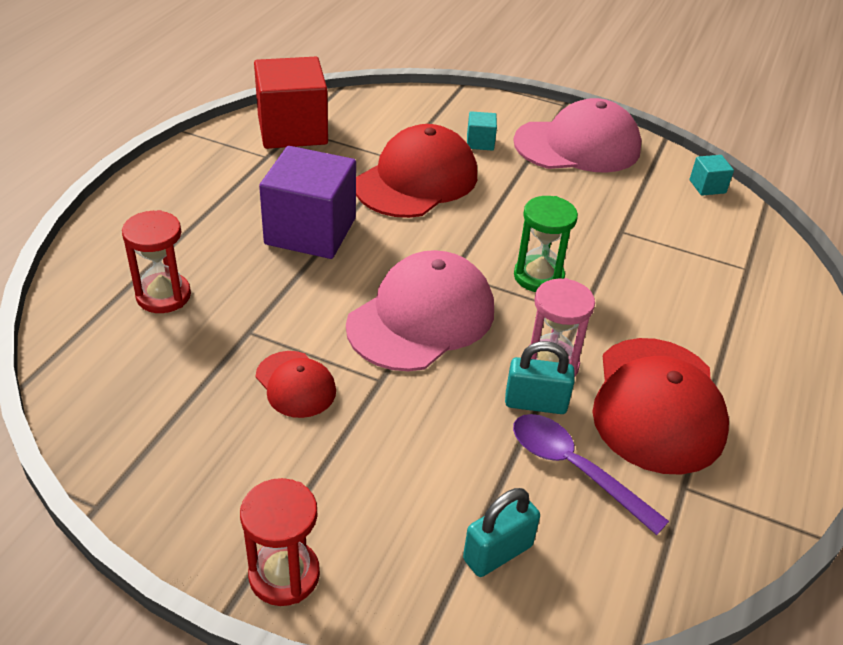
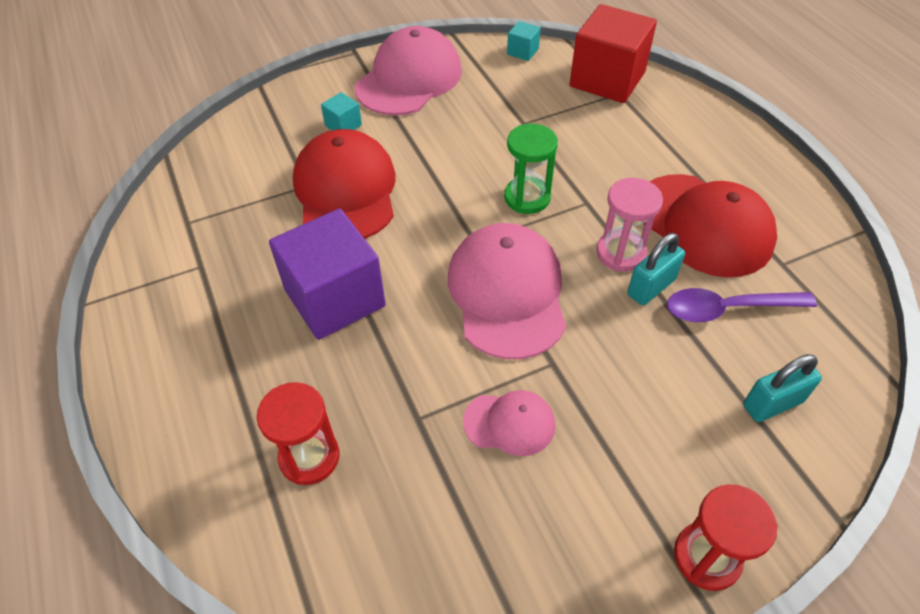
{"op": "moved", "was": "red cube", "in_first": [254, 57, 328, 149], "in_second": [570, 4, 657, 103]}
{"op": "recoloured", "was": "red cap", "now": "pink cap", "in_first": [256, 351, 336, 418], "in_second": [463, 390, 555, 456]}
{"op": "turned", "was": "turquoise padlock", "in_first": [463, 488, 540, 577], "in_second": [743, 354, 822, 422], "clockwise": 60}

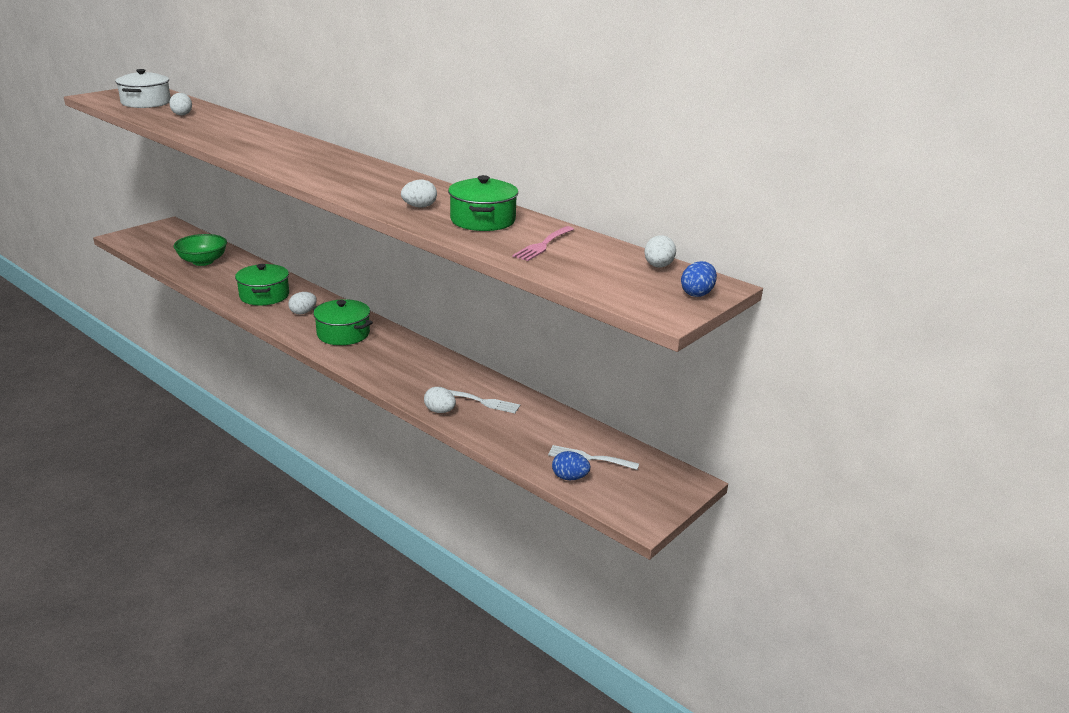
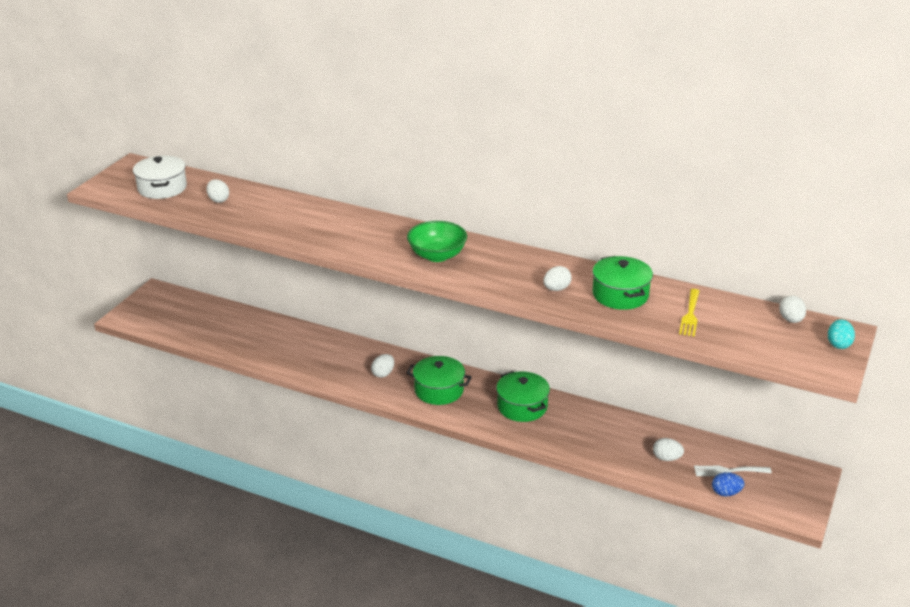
{"op": "recoloured", "was": "pink fork", "now": "yellow fork", "in_first": [512, 226, 574, 261], "in_second": [679, 289, 699, 337]}
{"op": "moved", "was": "green bowl", "in_first": [174, 234, 227, 266], "in_second": [407, 221, 467, 262]}
{"op": "recoloured", "was": "blue egg", "now": "turquoise egg", "in_first": [681, 261, 717, 297], "in_second": [828, 319, 855, 349]}
{"op": "moved", "was": "green pot", "in_first": [235, 264, 289, 305], "in_second": [496, 371, 550, 422]}
{"op": "moved", "was": "white egg", "in_first": [424, 387, 456, 413], "in_second": [653, 438, 684, 461]}
{"op": "removed", "was": "white fork", "in_first": [449, 390, 520, 413]}

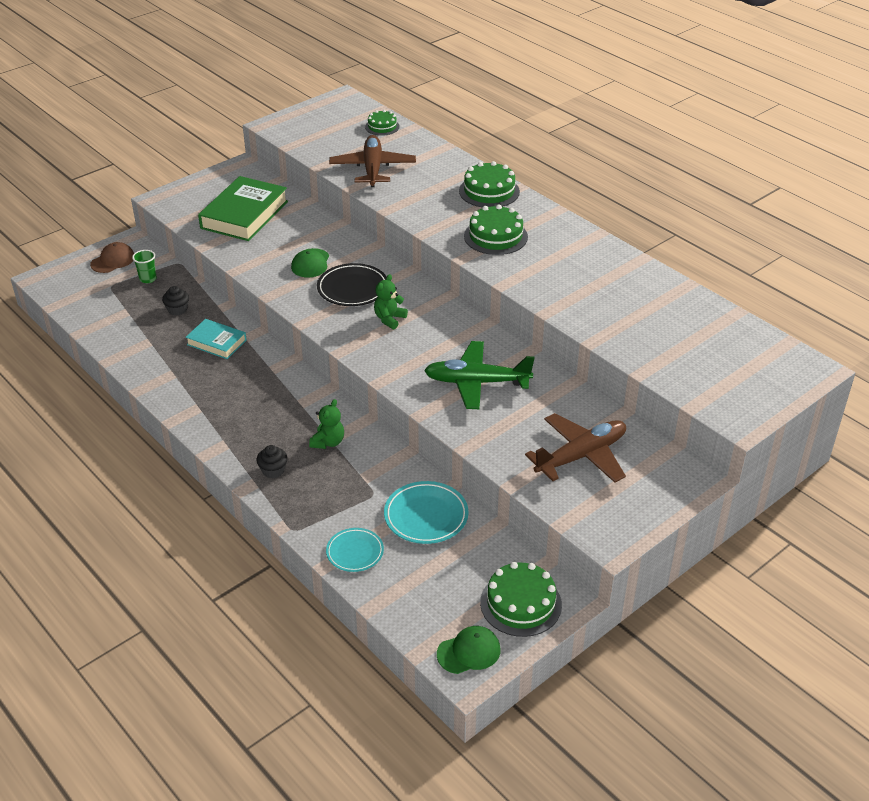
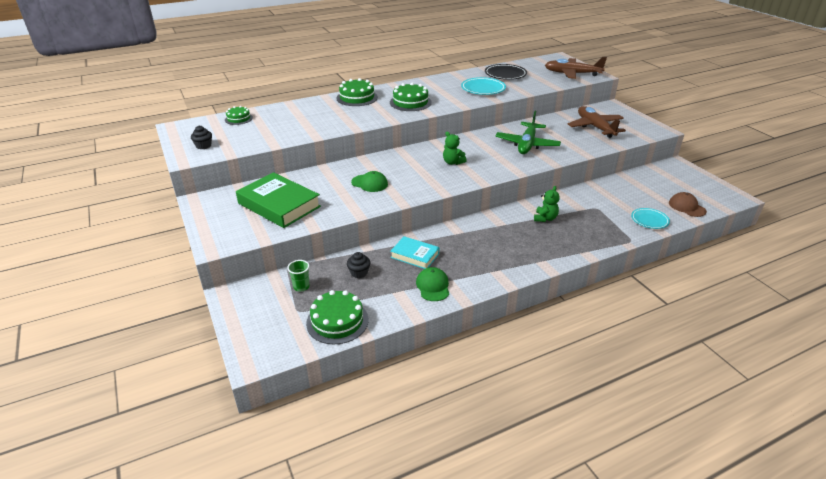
{"op": "moved", "was": "brown plane", "in_first": [329, 135, 416, 187], "in_second": [545, 57, 607, 79]}
{"op": "moved", "was": "brown cap", "in_first": [90, 242, 134, 273], "in_second": [669, 192, 707, 217]}
{"op": "moved", "was": "black plate", "in_first": [317, 263, 387, 306], "in_second": [485, 64, 527, 80]}
{"op": "turned", "was": "turquoise book", "in_first": [186, 319, 247, 359], "in_second": [390, 236, 439, 269], "clockwise": 75}
{"op": "turned", "was": "green teddy bear", "in_first": [309, 399, 344, 449], "in_second": [534, 186, 560, 222], "clockwise": 75}
{"op": "moved", "was": "black cupcake", "in_first": [256, 445, 288, 478], "in_second": [191, 126, 212, 149]}
{"op": "moved", "was": "turquoise plate", "in_first": [384, 481, 468, 544], "in_second": [461, 77, 506, 95]}
{"op": "moved", "was": "green cake", "in_first": [480, 562, 562, 637], "in_second": [306, 290, 368, 344]}
{"op": "moved", "was": "green cap", "in_first": [437, 626, 501, 674], "in_second": [416, 267, 449, 301]}

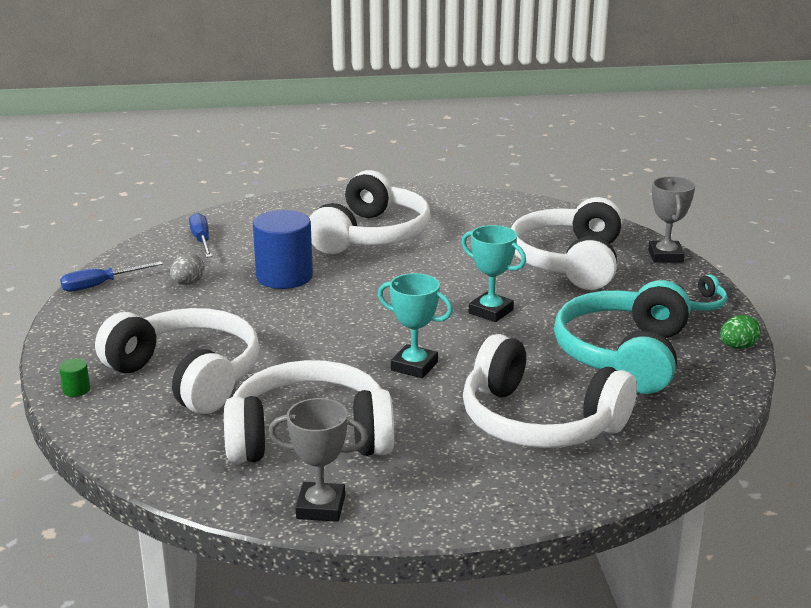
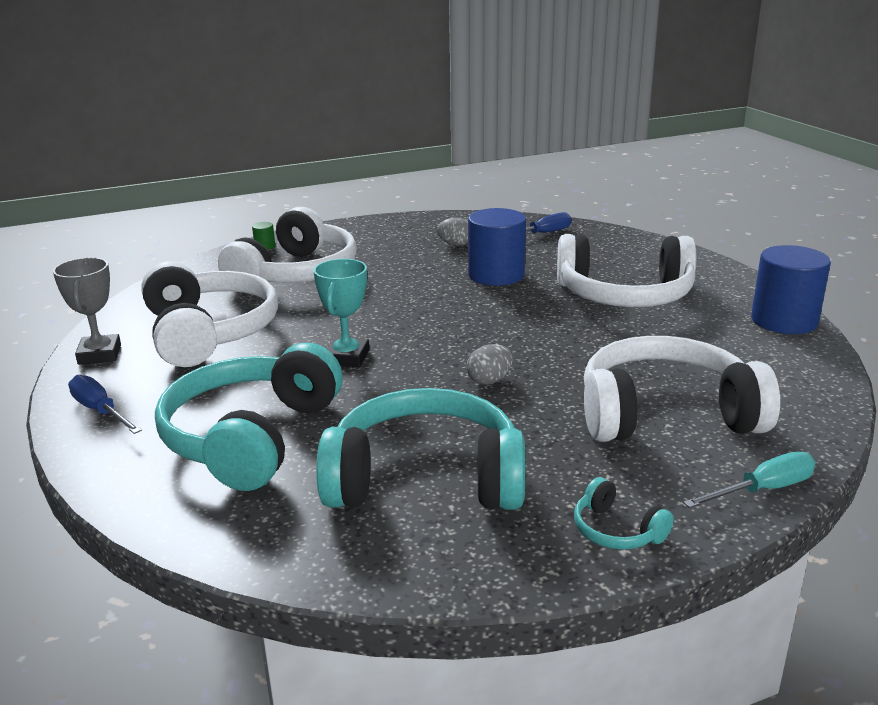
{"op": "replaced", "was": "grey trophy", "now": "turquoise screwdriver", "in_first": [648, 176, 695, 263], "in_second": [683, 451, 815, 508]}
{"op": "replaced", "was": "turquoise trophy", "now": "grey egg", "in_first": [461, 225, 526, 322], "in_second": [466, 344, 513, 385]}
{"op": "moved", "was": "blue screwdriver", "in_first": [60, 261, 163, 292], "in_second": [68, 375, 142, 434]}
{"op": "removed", "was": "green egg", "in_first": [720, 315, 761, 349]}
{"op": "recoloured", "was": "white headphones", "now": "turquoise headphones", "in_first": [463, 334, 637, 448], "in_second": [155, 343, 343, 491]}
{"op": "added", "now": "blue cylinder", "in_second": [751, 245, 831, 334]}

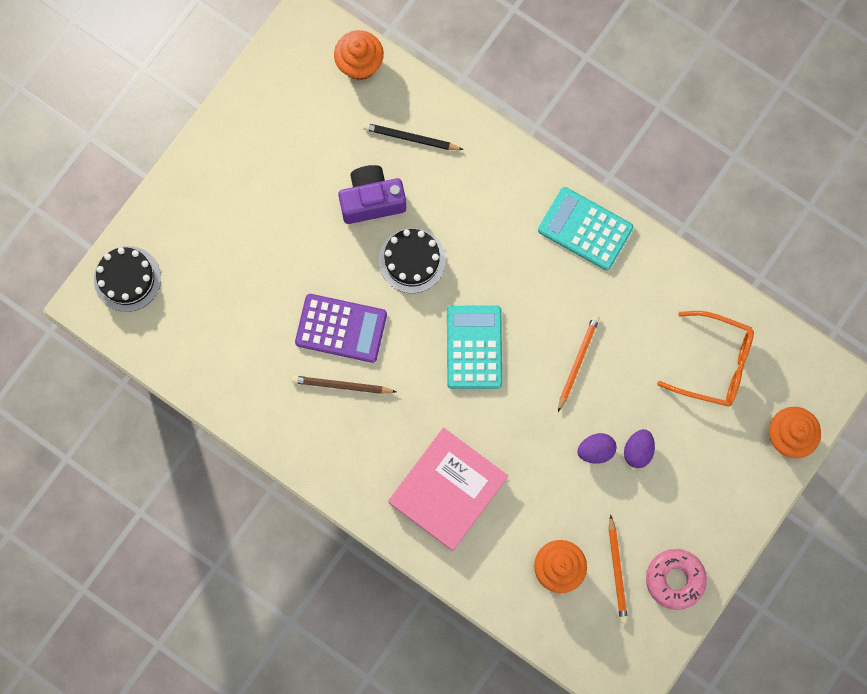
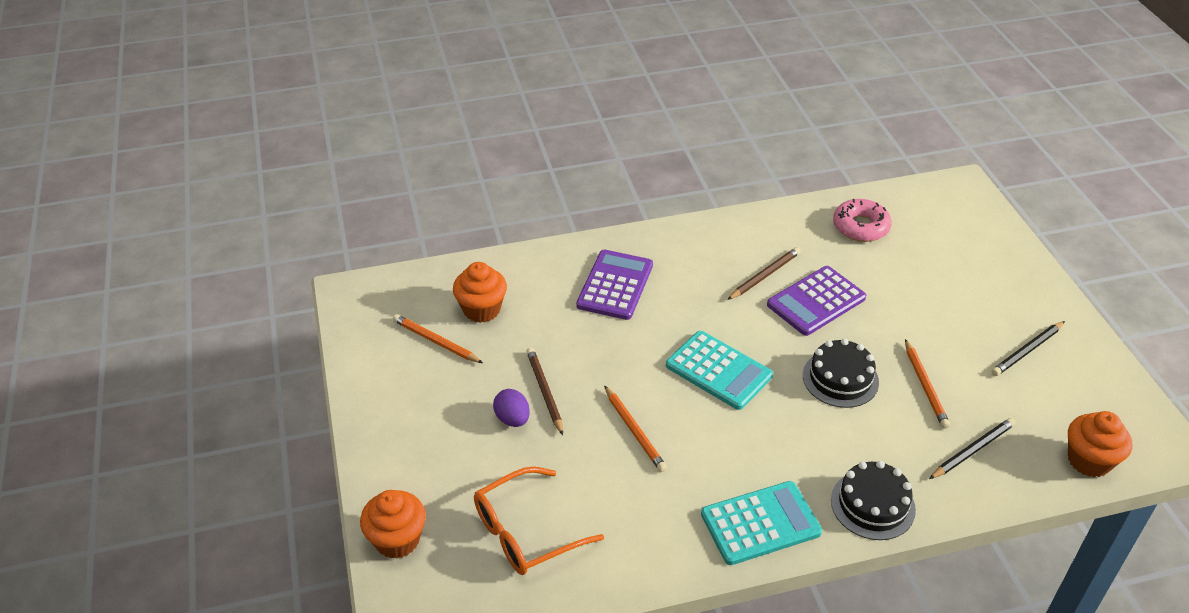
{"op": "replaced", "was": "purple camera", "now": "orange pencil", "in_first": [338, 165, 406, 224], "in_second": [905, 339, 950, 429]}
{"op": "moved", "was": "black cake", "in_first": [94, 246, 161, 312], "in_second": [831, 461, 916, 540]}
{"op": "replaced", "was": "pink book", "now": "purple calculator", "in_first": [388, 428, 508, 551], "in_second": [576, 250, 653, 320]}
{"op": "replaced", "was": "purple egg", "now": "brown pencil", "in_first": [577, 433, 617, 464], "in_second": [526, 347, 563, 435]}
{"op": "moved", "was": "pink donut", "in_first": [646, 549, 707, 610], "in_second": [833, 199, 892, 242]}
{"op": "added", "now": "black pencil", "in_second": [991, 321, 1065, 376]}

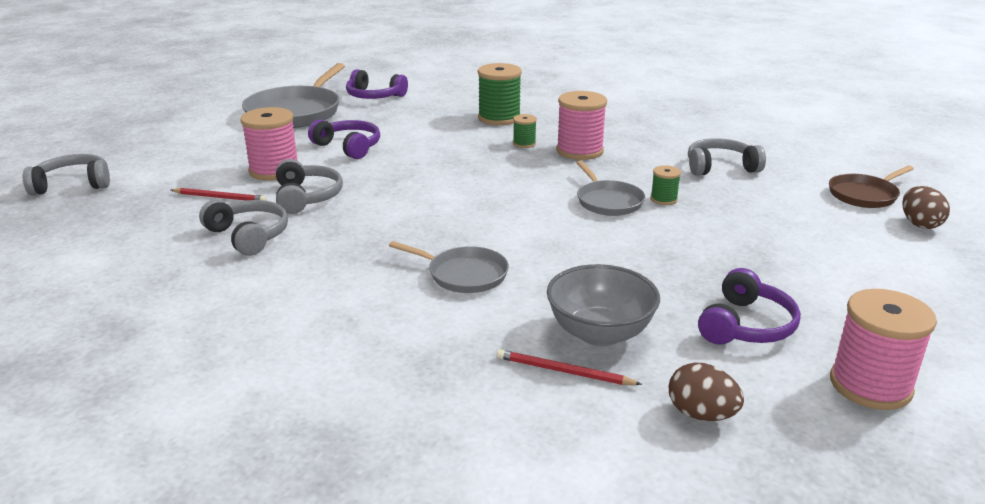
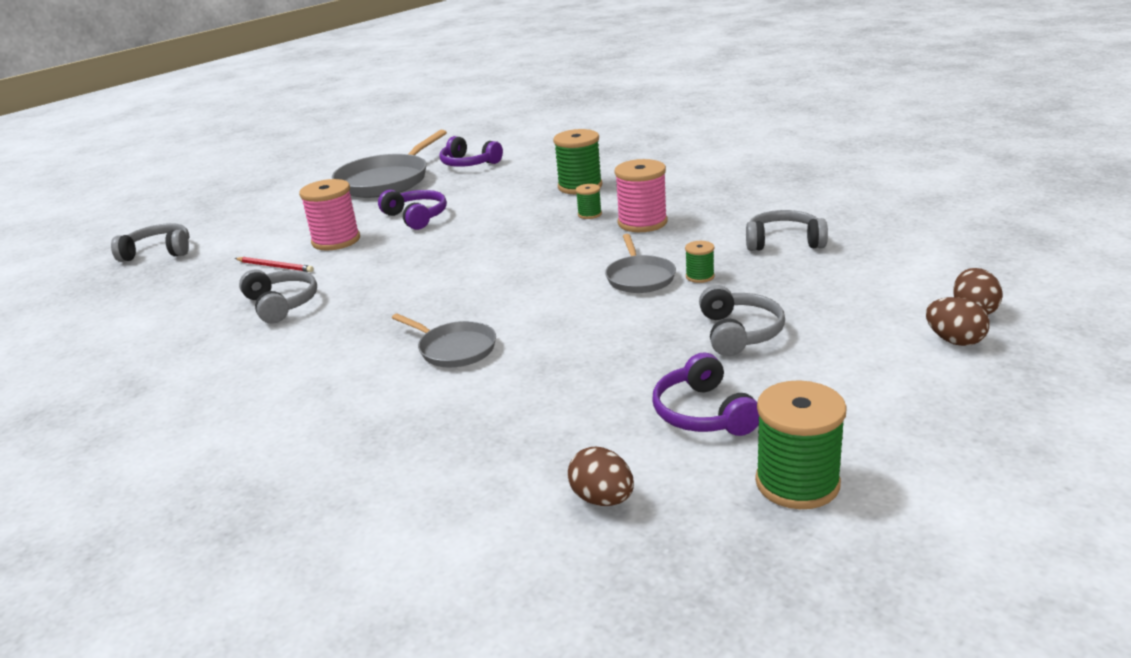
{"op": "moved", "was": "grey headphones", "in_first": [276, 159, 343, 214], "in_second": [699, 285, 785, 356]}
{"op": "removed", "was": "brown pan", "in_first": [829, 165, 914, 208]}
{"op": "removed", "was": "grey bowl", "in_first": [547, 264, 660, 346]}
{"op": "turned", "was": "purple headphones", "in_first": [698, 268, 801, 345], "in_second": [653, 352, 759, 436], "clockwise": 120}
{"op": "recoloured", "was": "pink spool", "now": "green spool", "in_first": [830, 289, 937, 410], "in_second": [755, 380, 847, 509]}
{"op": "removed", "was": "red pencil", "in_first": [497, 349, 642, 385]}
{"op": "added", "now": "brown egg", "in_second": [926, 297, 990, 346]}

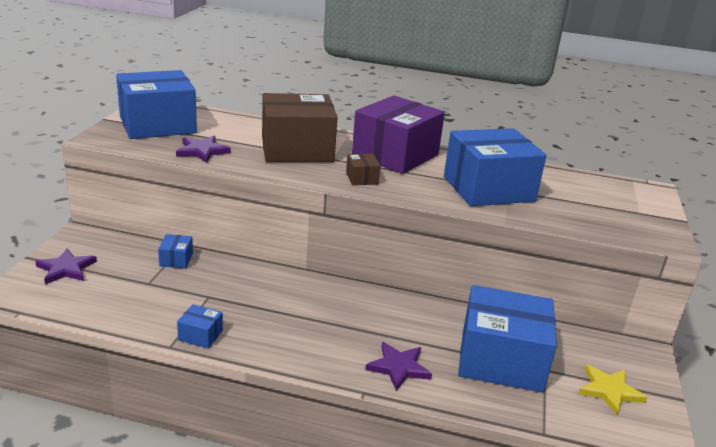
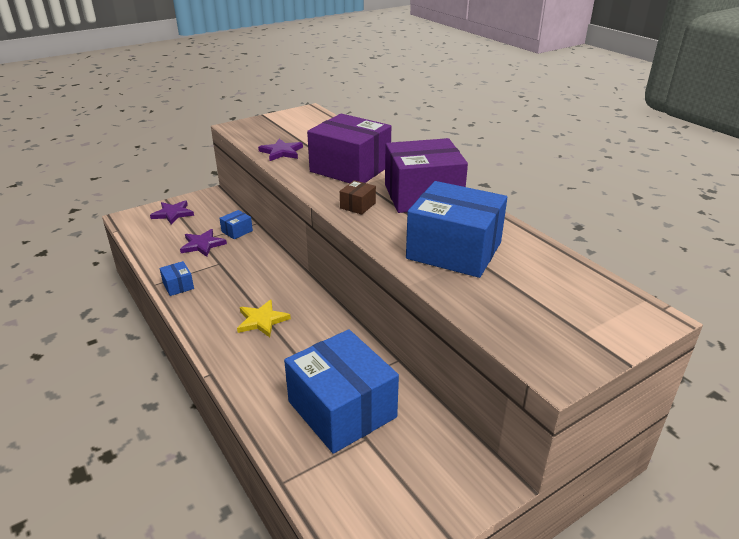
{"op": "removed", "was": "blue box", "in_first": [116, 70, 197, 139]}
{"op": "recoloured", "was": "brown box", "now": "purple box", "in_first": [262, 93, 338, 162], "in_second": [307, 113, 391, 183]}
{"op": "moved", "was": "purple star", "in_first": [365, 342, 432, 391], "in_second": [180, 229, 227, 257]}
{"op": "moved", "was": "yellow star", "in_first": [578, 365, 648, 415], "in_second": [237, 299, 291, 337]}

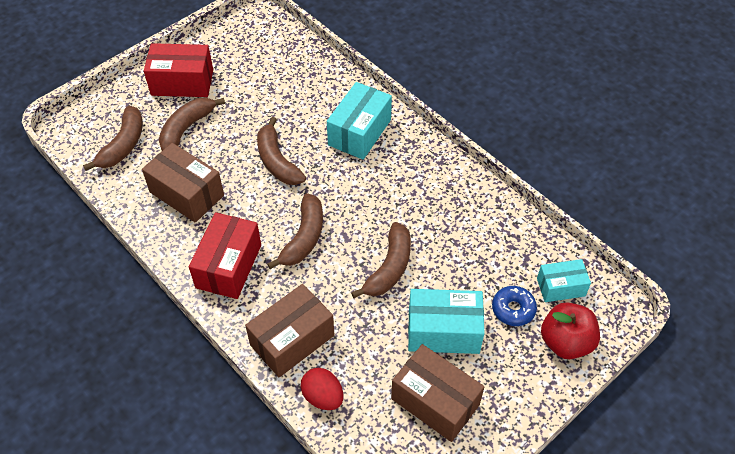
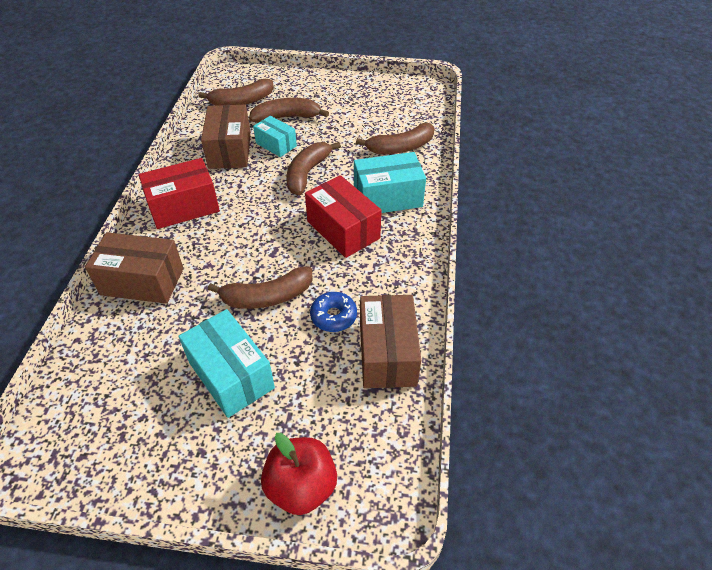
{"op": "moved", "was": "red box", "in_first": [144, 43, 213, 97], "in_second": [305, 175, 382, 258]}
{"op": "moved", "was": "brown banana", "in_first": [267, 193, 323, 269], "in_second": [356, 123, 434, 155]}
{"op": "moved", "was": "turquoise box", "in_first": [537, 259, 591, 302], "in_second": [253, 116, 297, 157]}
{"op": "moved", "was": "blue donut", "in_first": [492, 286, 537, 326], "in_second": [310, 292, 357, 332]}
{"op": "moved", "was": "brown box", "in_first": [391, 344, 484, 442], "in_second": [360, 295, 421, 388]}
{"op": "removed", "was": "red egg", "in_first": [301, 368, 343, 410]}

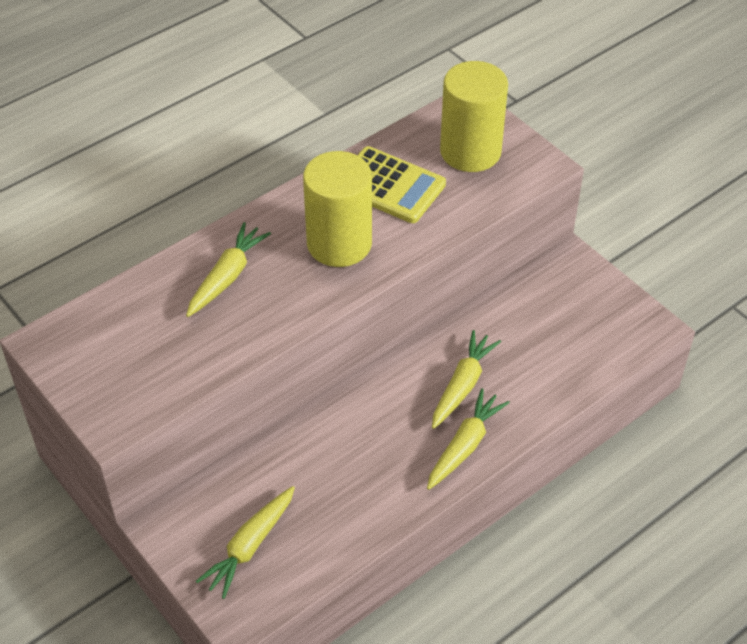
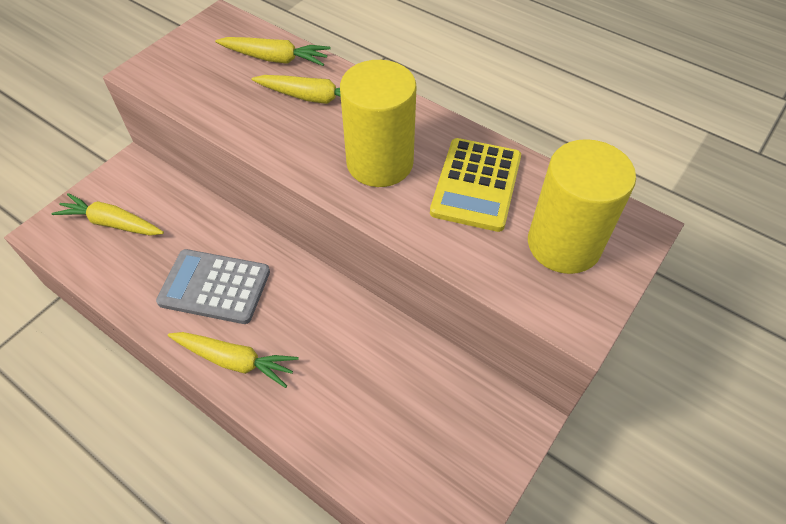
{"op": "moved", "was": "yellow carrot", "in_first": [432, 330, 501, 429], "in_second": [215, 37, 331, 66]}
{"op": "added", "now": "grey calculator", "in_second": [156, 249, 270, 324]}

